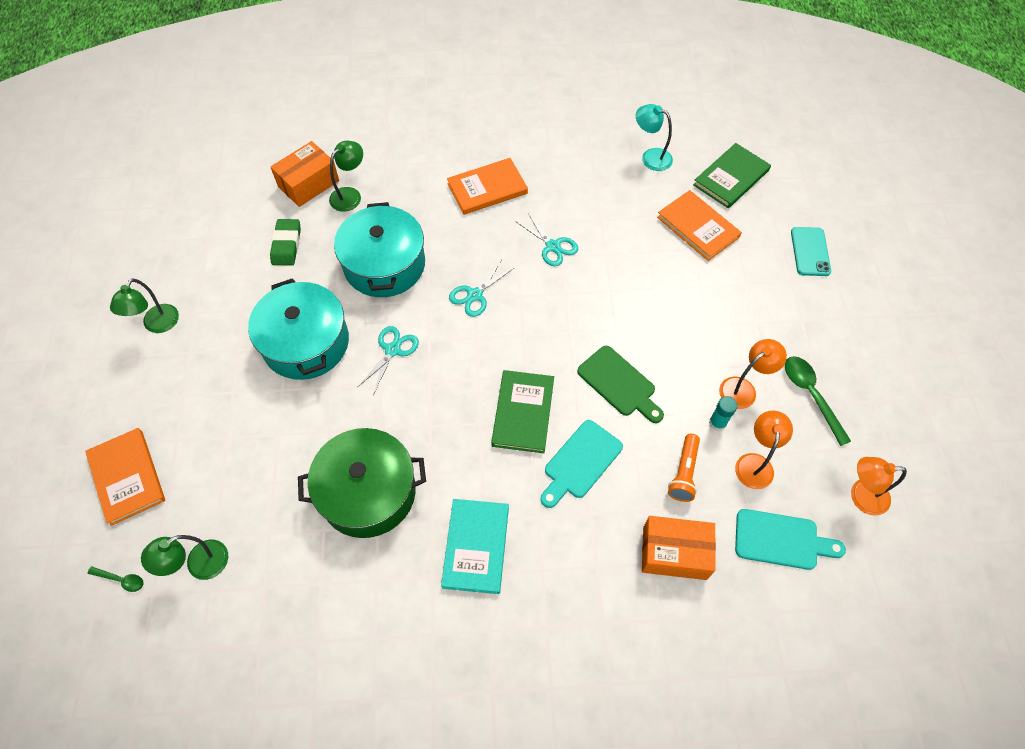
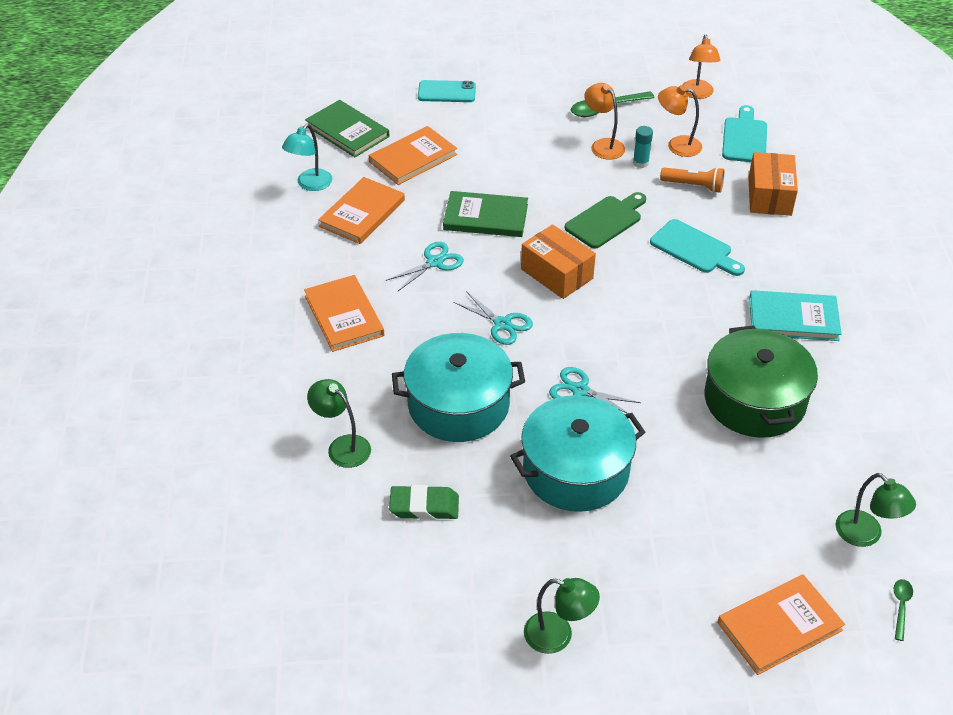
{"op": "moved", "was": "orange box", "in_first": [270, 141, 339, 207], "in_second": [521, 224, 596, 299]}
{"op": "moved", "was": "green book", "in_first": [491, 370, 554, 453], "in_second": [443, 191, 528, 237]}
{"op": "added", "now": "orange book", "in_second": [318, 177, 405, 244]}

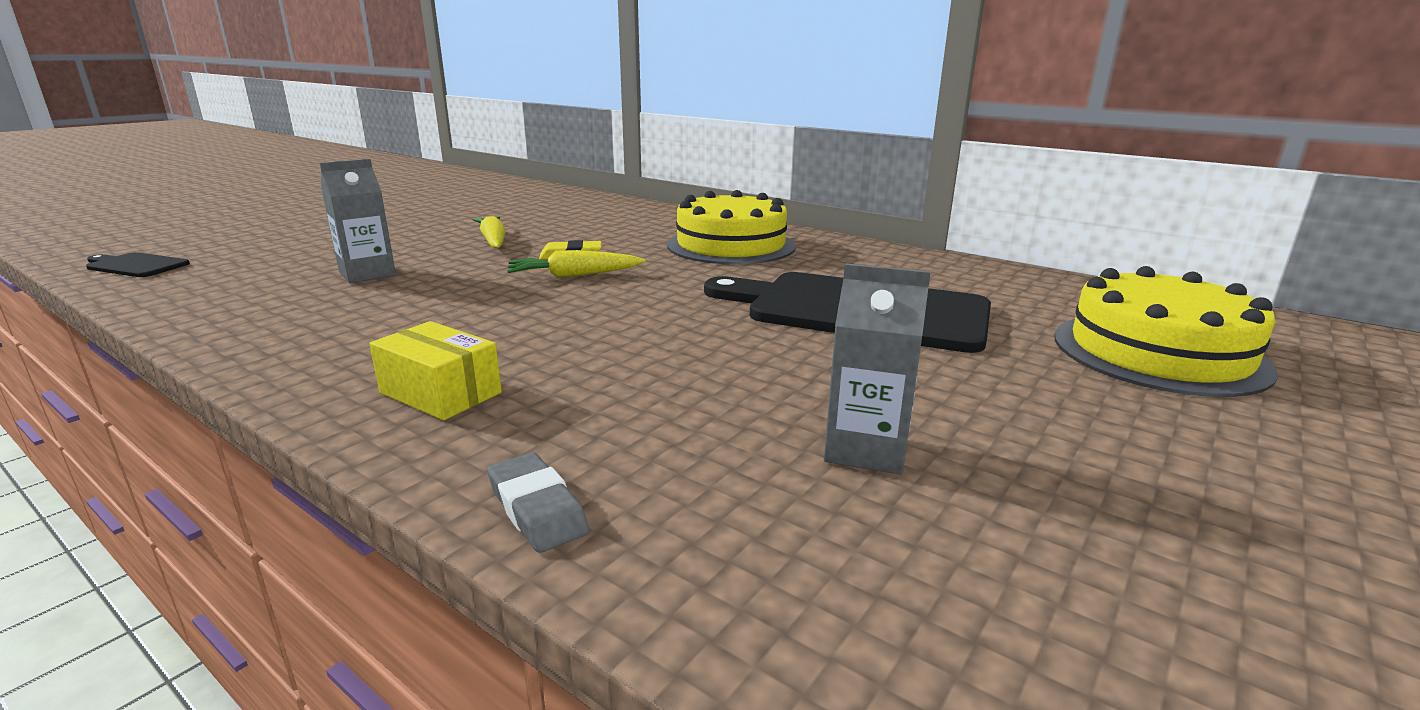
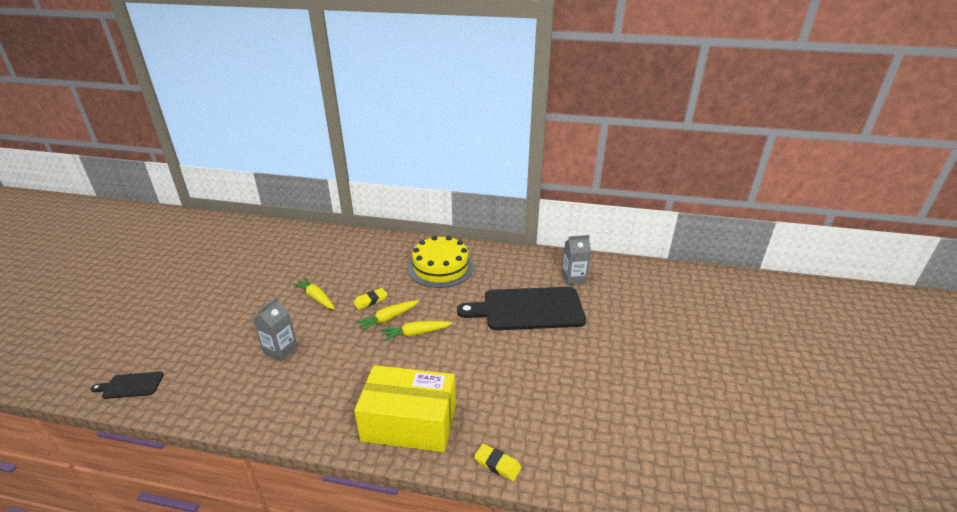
{"op": "moved", "was": "grey carton", "in_first": [824, 263, 931, 475], "in_second": [562, 235, 591, 285]}
{"op": "removed", "was": "yellow cake", "in_first": [1054, 266, 1278, 397]}
{"op": "resized", "was": "yellow box", "in_first": [369, 321, 502, 420], "in_second": [354, 365, 456, 452], "ratio": 1.98}
{"op": "recoloured", "was": "grey eraser", "now": "yellow eraser", "in_first": [487, 453, 590, 553], "in_second": [474, 444, 522, 481]}
{"op": "added", "now": "yellow carrot", "in_second": [381, 321, 452, 341]}

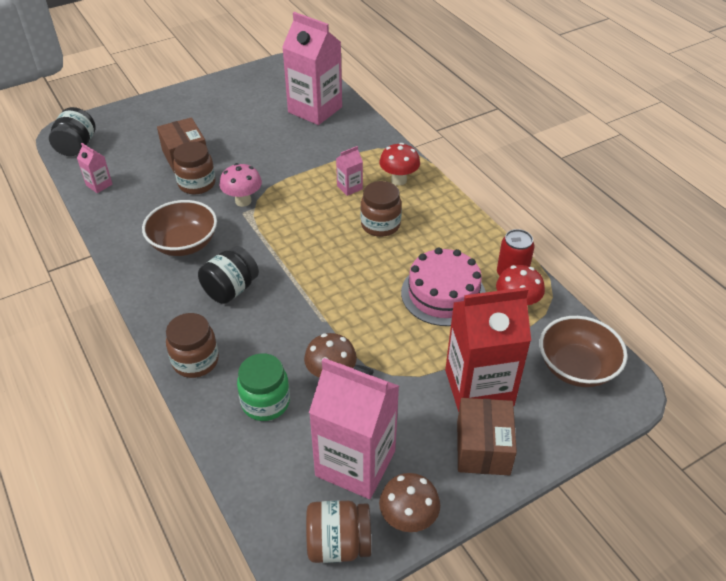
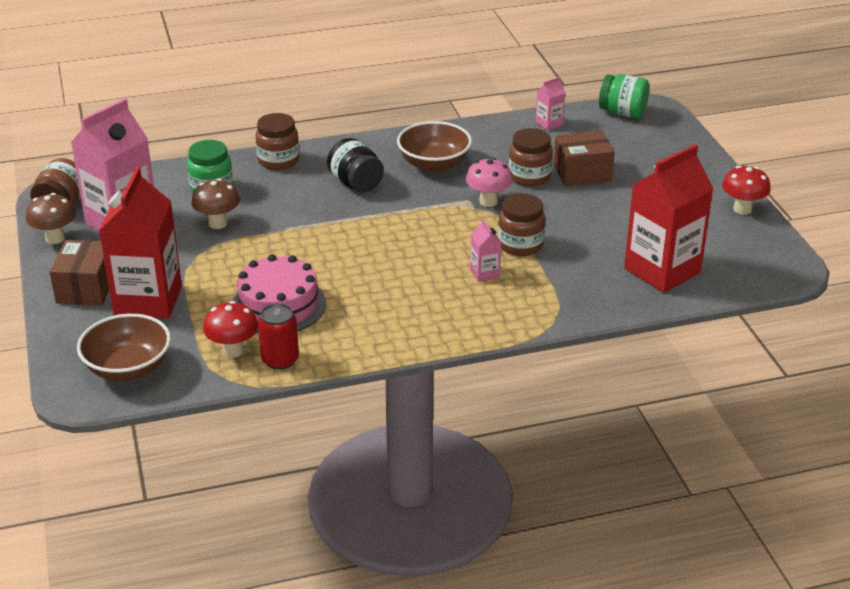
{"op": "recoloured", "was": "pink carton", "now": "red carton", "in_first": [282, 12, 342, 125], "in_second": [624, 144, 713, 293]}
{"op": "recoloured", "was": "black jar", "now": "green jar", "in_first": [49, 107, 96, 156], "in_second": [599, 74, 649, 118]}
{"op": "moved", "was": "red mushroom", "in_first": [379, 143, 420, 186], "in_second": [722, 166, 771, 215]}
{"op": "moved", "was": "brown jar", "in_first": [361, 181, 402, 237], "in_second": [498, 193, 545, 256]}
{"op": "turned", "was": "brown box", "in_first": [457, 398, 517, 476], "in_second": [49, 240, 109, 306], "clockwise": 75}

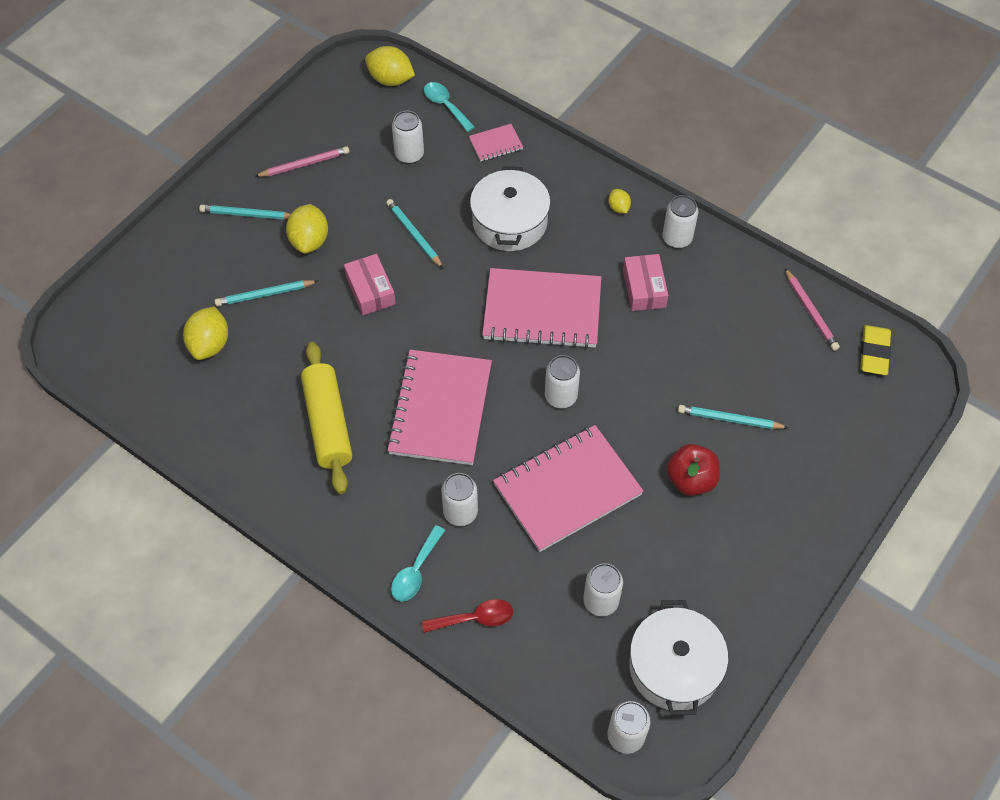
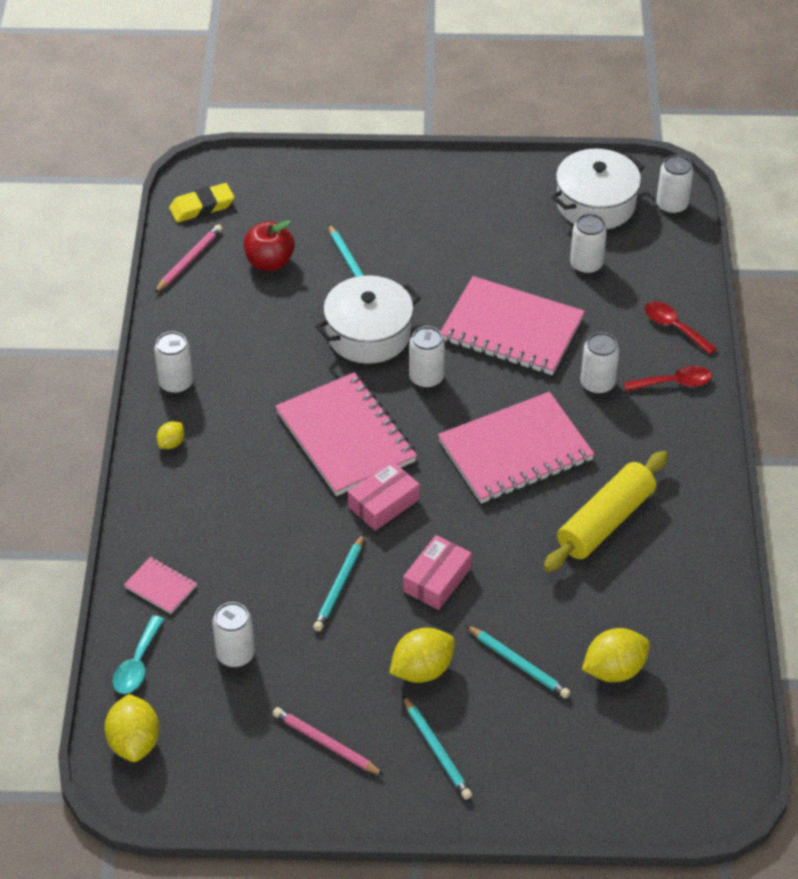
{"op": "moved", "was": "white pot", "in_first": [470, 166, 551, 251], "in_second": [316, 275, 421, 364]}
{"op": "moved", "was": "pink box", "in_first": [623, 254, 668, 311], "in_second": [348, 461, 420, 531]}
{"op": "moved", "was": "red apple", "in_first": [667, 444, 720, 496], "in_second": [244, 220, 295, 271]}
{"op": "recoloured", "was": "turquoise spoon", "now": "red spoon", "in_first": [391, 525, 445, 602], "in_second": [624, 366, 712, 392]}

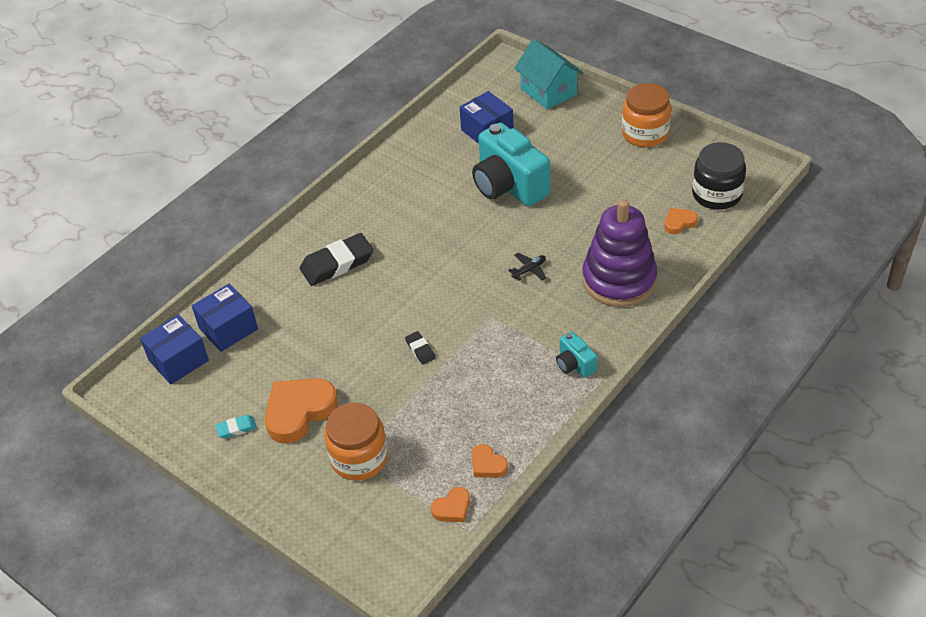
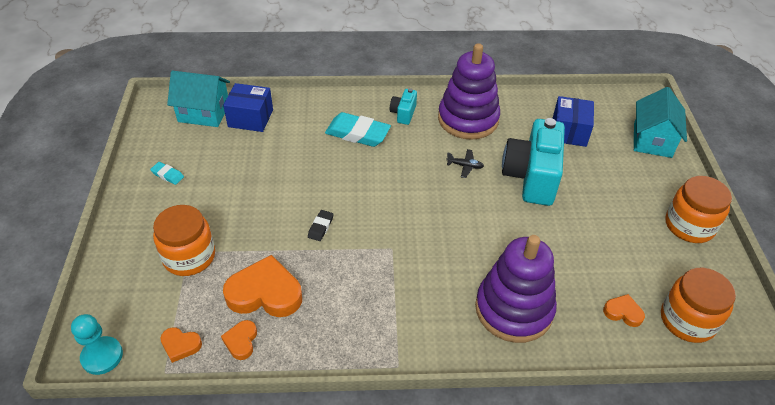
{"op": "recoloured", "was": "black jar", "now": "orange jar", "in_first": [692, 142, 746, 210], "in_second": [661, 268, 736, 343]}
{"op": "recoloured", "was": "black eraser", "now": "turquoise eraser", "in_first": [300, 233, 374, 286], "in_second": [325, 112, 391, 147]}
{"op": "moved", "was": "black plane", "in_first": [508, 252, 546, 281], "in_second": [447, 149, 484, 178]}
{"op": "replaced", "was": "blue box", "now": "turquoise house", "in_first": [140, 314, 209, 384], "in_second": [167, 71, 230, 127]}
{"op": "moved", "was": "turquoise camera", "in_first": [556, 331, 597, 378], "in_second": [390, 88, 417, 125]}
{"op": "moved", "was": "orange heart", "in_first": [265, 378, 338, 444], "in_second": [223, 255, 302, 317]}
{"op": "added", "now": "purple stacking toy", "in_second": [438, 43, 500, 140]}
{"op": "added", "now": "turquoise pawn", "in_second": [71, 314, 123, 375]}

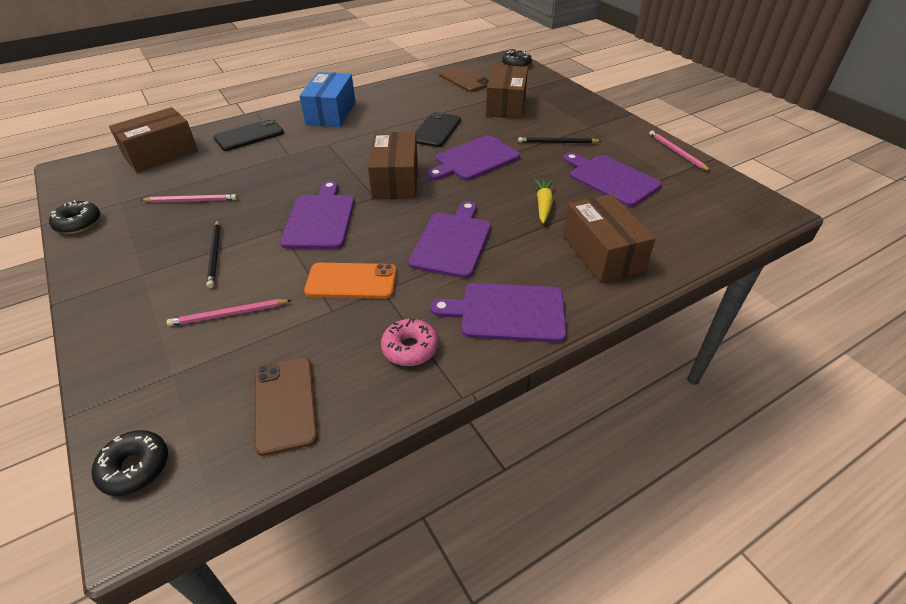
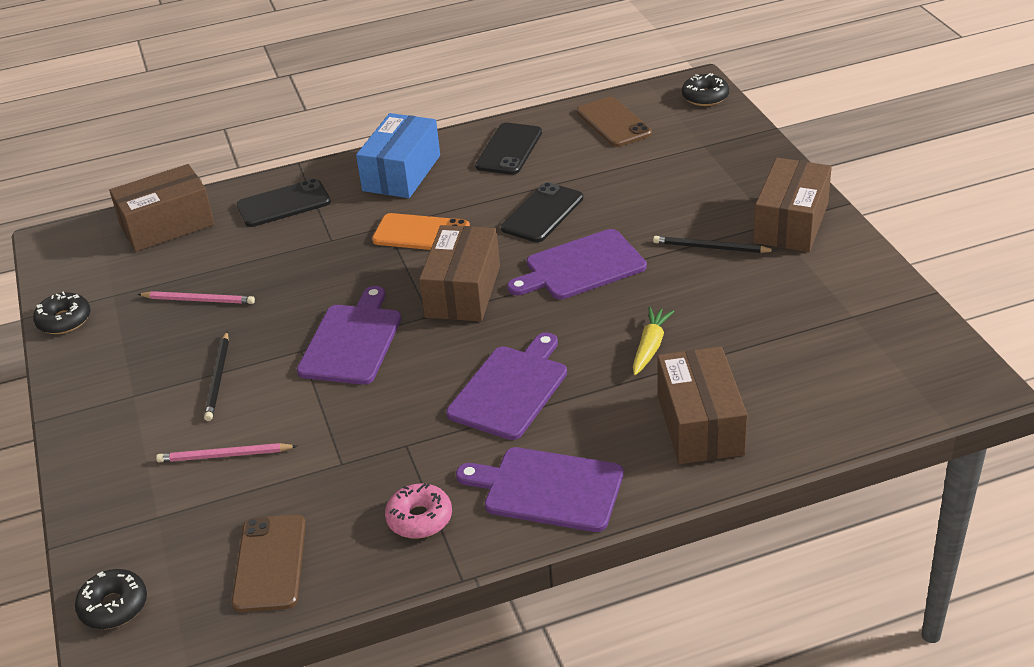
{"op": "moved", "was": "brown box", "in_first": [486, 65, 528, 119], "in_second": [753, 158, 832, 252]}
{"op": "removed", "was": "pink pencil", "in_first": [649, 130, 711, 172]}
{"op": "removed", "was": "purple cutting board", "in_first": [563, 153, 662, 207]}
{"op": "moved", "was": "orange phone", "in_first": [304, 263, 397, 299], "in_second": [372, 213, 470, 250]}
{"op": "added", "now": "black phone", "in_second": [475, 123, 542, 175]}

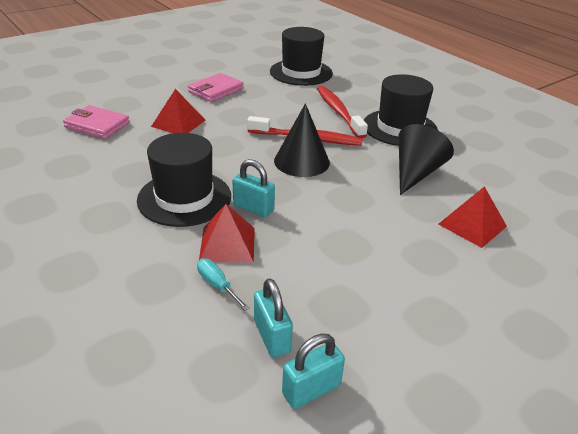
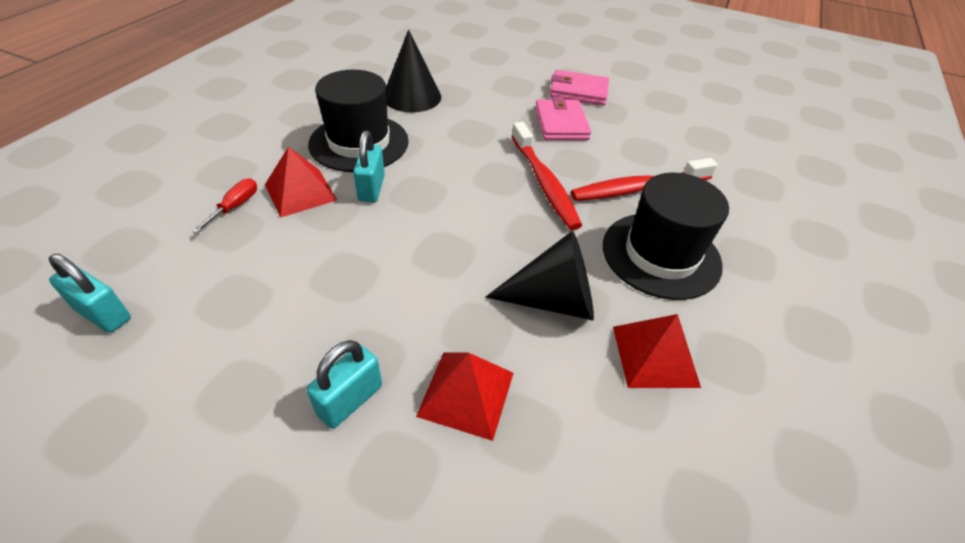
{"op": "removed", "was": "black hat", "in_first": [270, 27, 333, 86]}
{"op": "turned", "was": "red toothbrush", "in_first": [317, 86, 368, 138], "in_second": [571, 158, 717, 201], "clockwise": -150}
{"op": "moved", "was": "red pyramid", "in_first": [151, 89, 206, 133], "in_second": [613, 314, 701, 388]}
{"op": "moved", "was": "black cone", "in_first": [274, 103, 330, 177], "in_second": [386, 29, 441, 112]}
{"op": "moved", "was": "pink wallet", "in_first": [63, 105, 130, 139], "in_second": [535, 97, 591, 140]}
{"op": "recoloured", "was": "turquoise screwdriver", "now": "red screwdriver", "in_first": [197, 259, 250, 311], "in_second": [192, 178, 257, 233]}
{"op": "moved", "was": "turquoise padlock", "in_first": [254, 278, 293, 357], "in_second": [307, 340, 382, 428]}

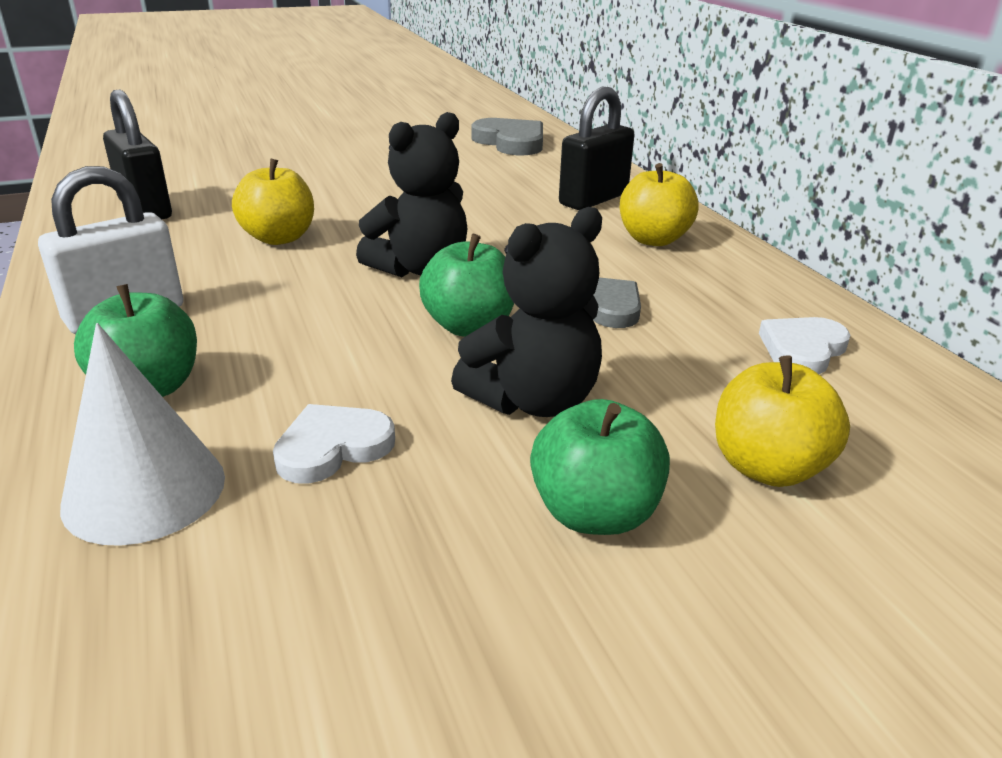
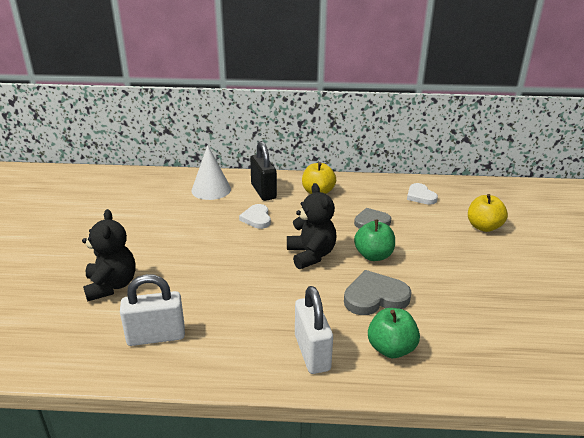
{"op": "recoloured", "was": "black padlock", "now": "white padlock", "in_first": [103, 90, 172, 219], "in_second": [120, 274, 185, 346]}
{"op": "moved", "was": "grey heart", "in_first": [471, 118, 543, 155], "in_second": [344, 270, 412, 315]}
{"op": "removed", "was": "yellow apple", "in_first": [232, 159, 314, 245]}
{"op": "moved", "was": "black teddy bear", "in_first": [451, 207, 602, 417], "in_second": [82, 209, 136, 301]}
{"op": "moved", "was": "white cone", "in_first": [60, 323, 225, 546], "in_second": [191, 145, 231, 200]}
{"op": "removed", "was": "green apple", "in_first": [530, 399, 670, 535]}
{"op": "moved", "was": "white heart", "in_first": [273, 404, 395, 484], "in_second": [239, 204, 271, 229]}

